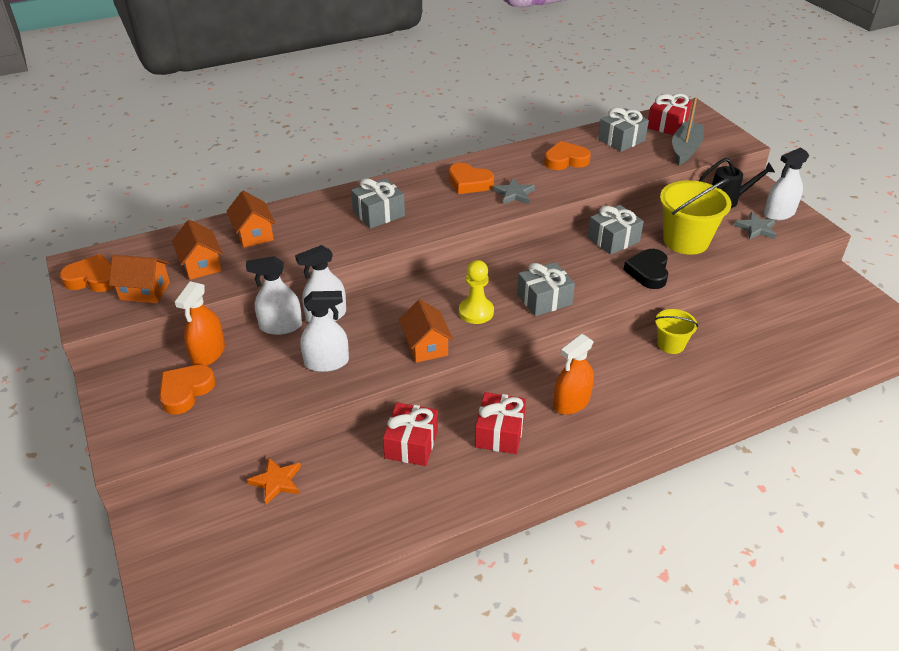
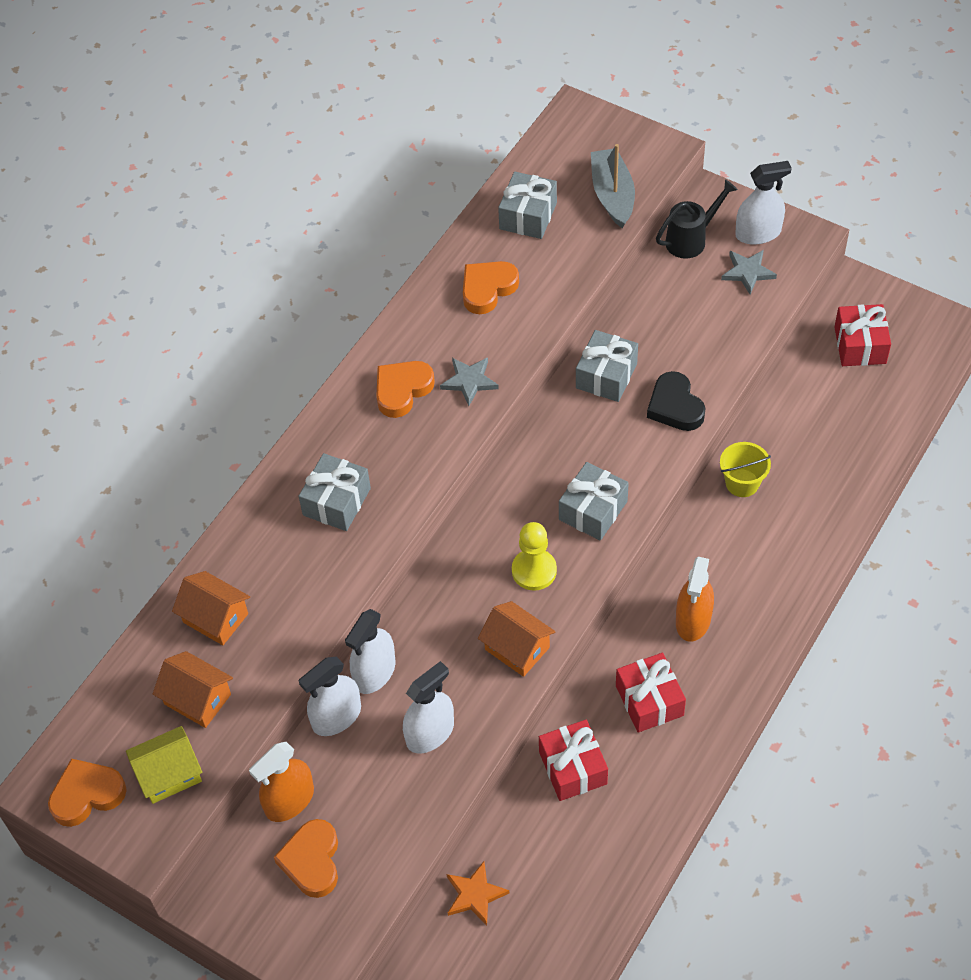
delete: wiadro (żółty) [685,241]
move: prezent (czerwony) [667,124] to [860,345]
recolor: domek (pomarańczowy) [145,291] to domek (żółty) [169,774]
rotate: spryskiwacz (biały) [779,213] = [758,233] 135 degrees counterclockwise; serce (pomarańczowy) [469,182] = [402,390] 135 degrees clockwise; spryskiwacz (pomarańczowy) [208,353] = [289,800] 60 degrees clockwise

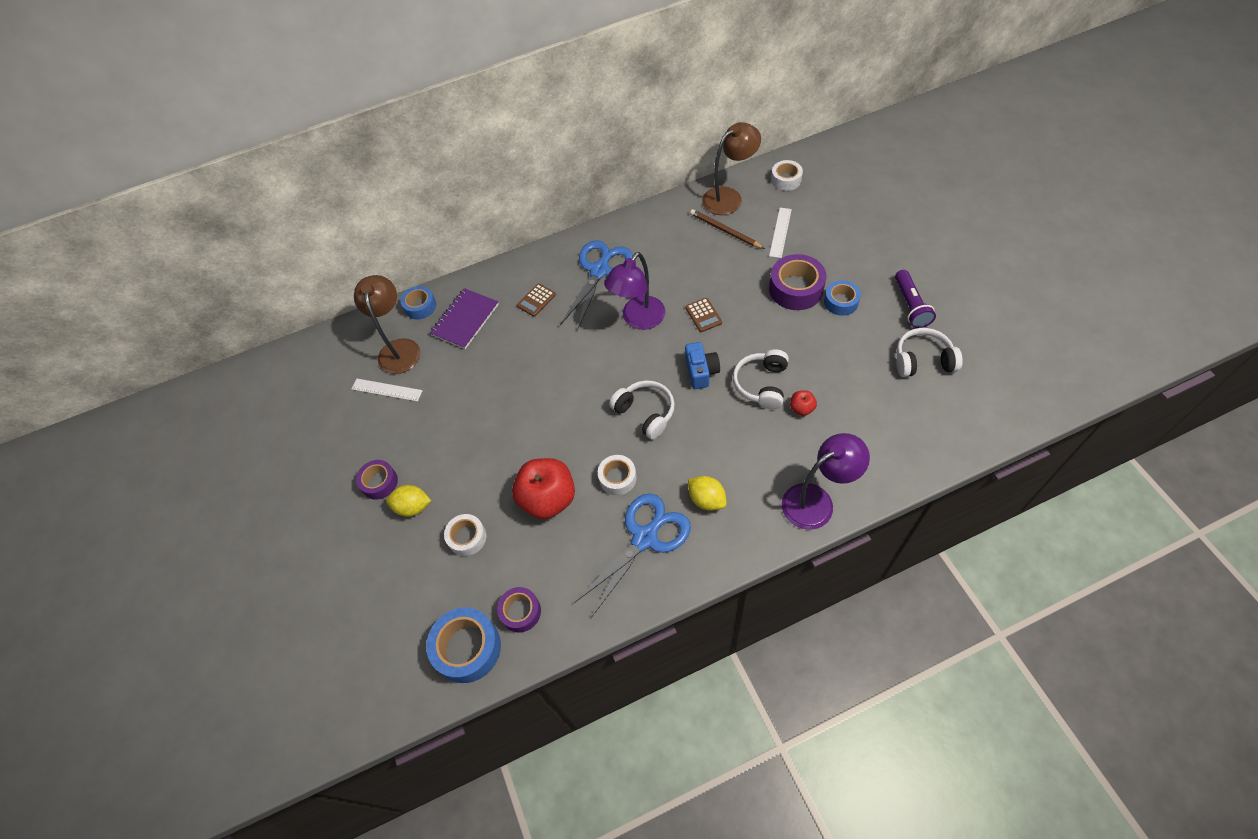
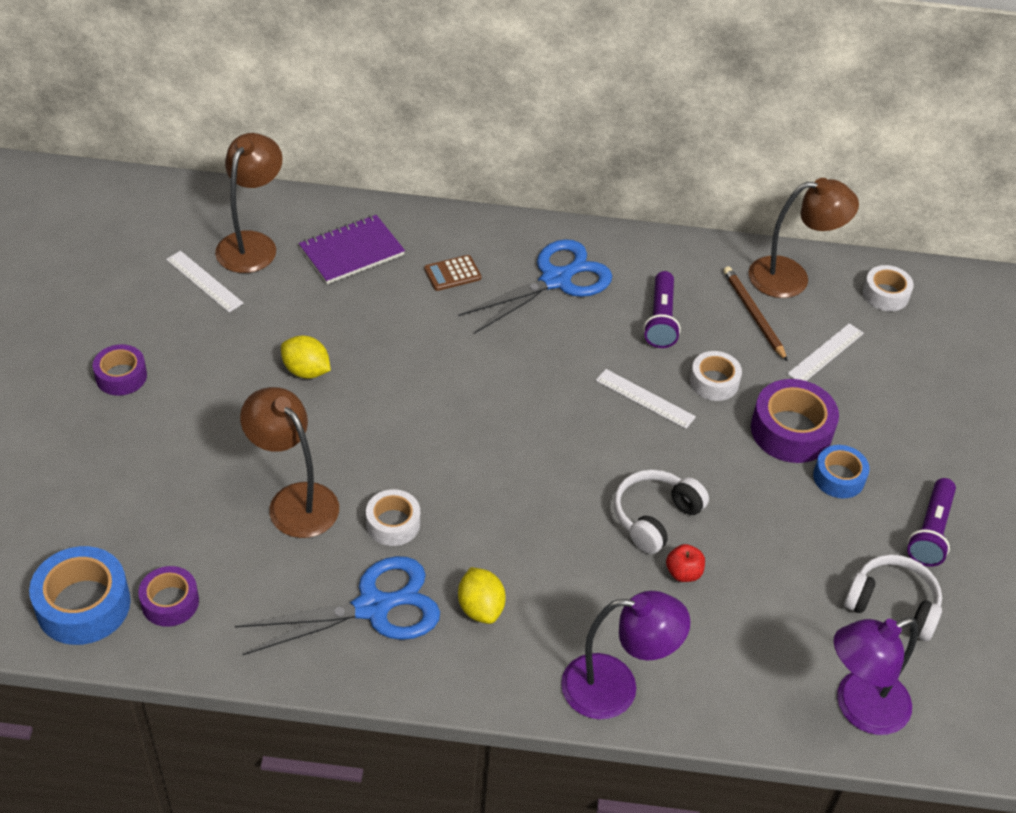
delete: taśma klejąca (niebieski) [420,306]; aparat fotograficzny (niebieski) [701,371]; słuchawki (biały) [645,413]
insert: latarka (fioletowy) [661,319]
move: lampka (fioletowy) [638,319] to [859,708]; cytryna (żółty) [413,507] to [306,371]; taśma klejąca (biały) [467,537] to [714,382]
replace: kalkulator (brązowy) [703,315] to linijka (biały) [645,398]; jabłko (czerwony) [548,499] to lampka (brązowy) [294,500]

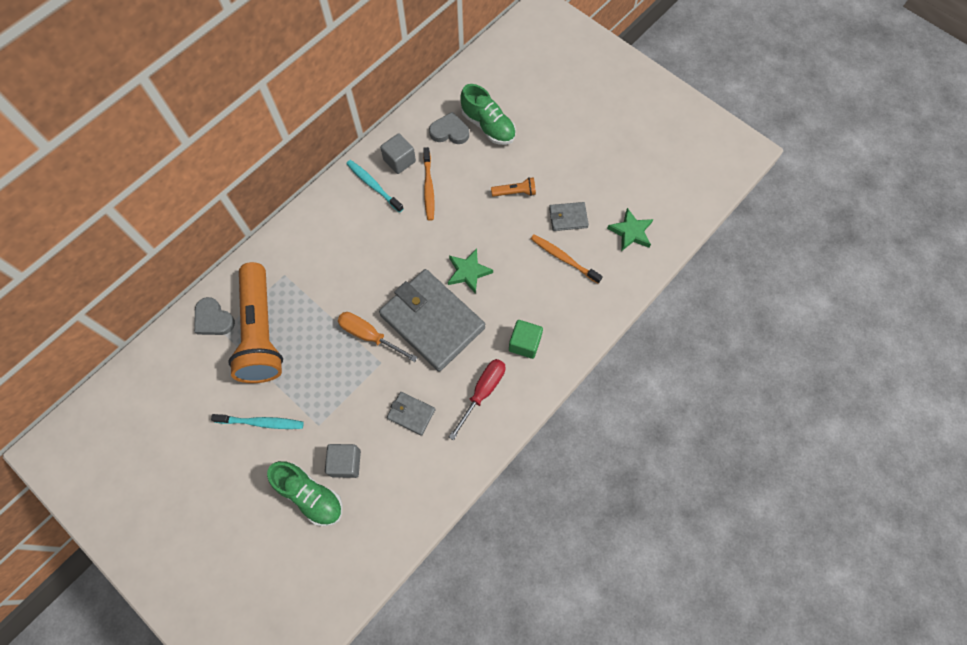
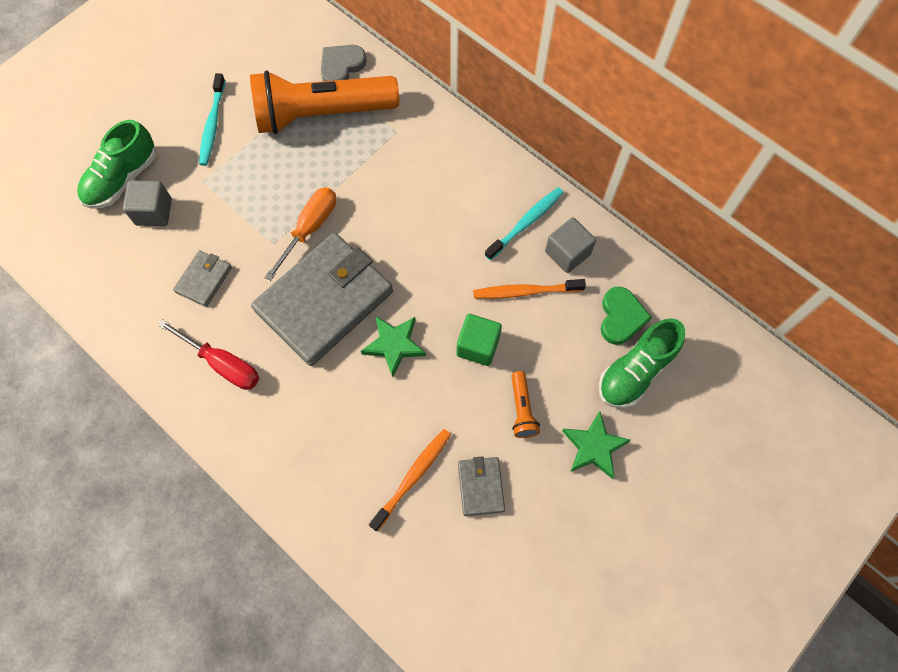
move: gwiazda (zielony) [631,232] to [594,447]; sześcian (zielony) [524,343] to [478,346]
recolor: serce (szary) [449,131] to serce (zielony) [621,317]

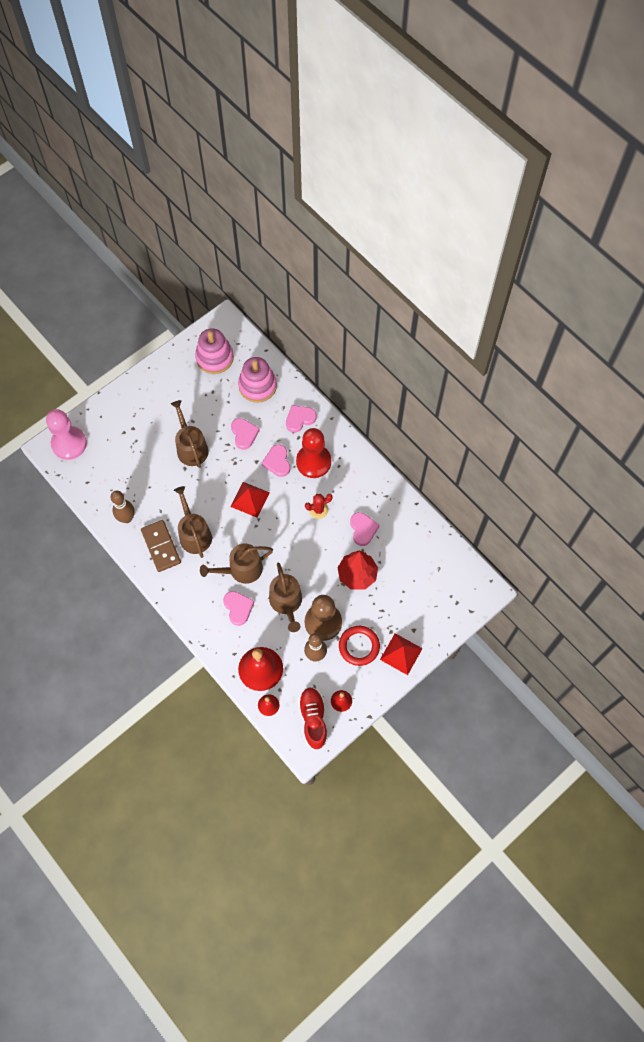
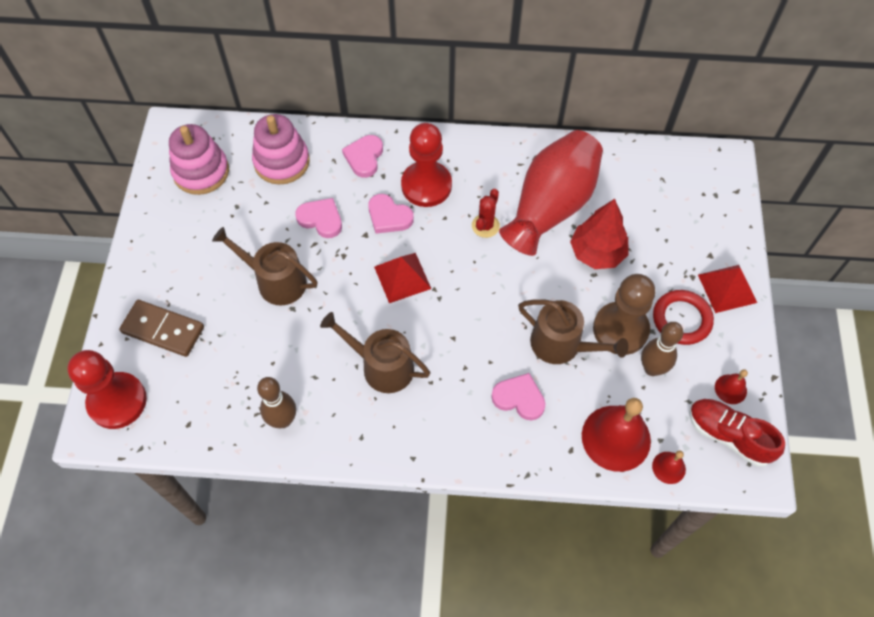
delete: konewka (brązowy) [241,569]
move: kostka domina (brązowy) [161,546] to [163,330]
replace: serce (różowy) [363,529] to wazon (czerwony) [551,206]
recolor: pionek (różowy) [69,444] to pionek (czerwony) [117,401]

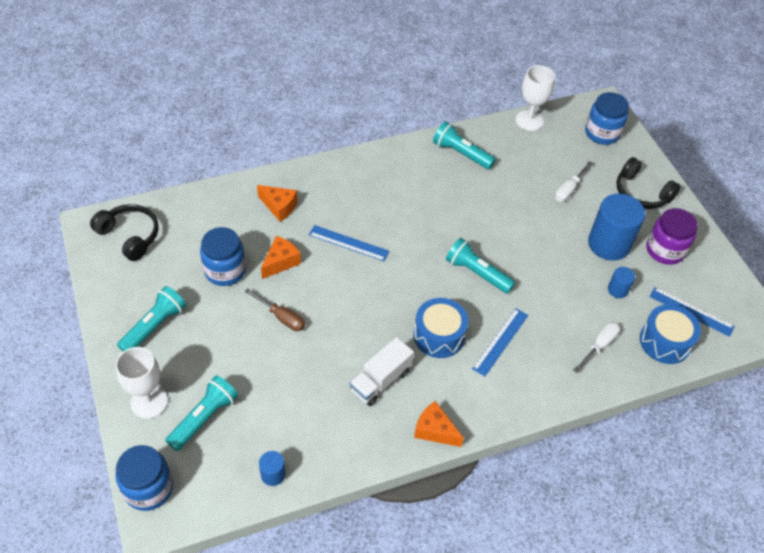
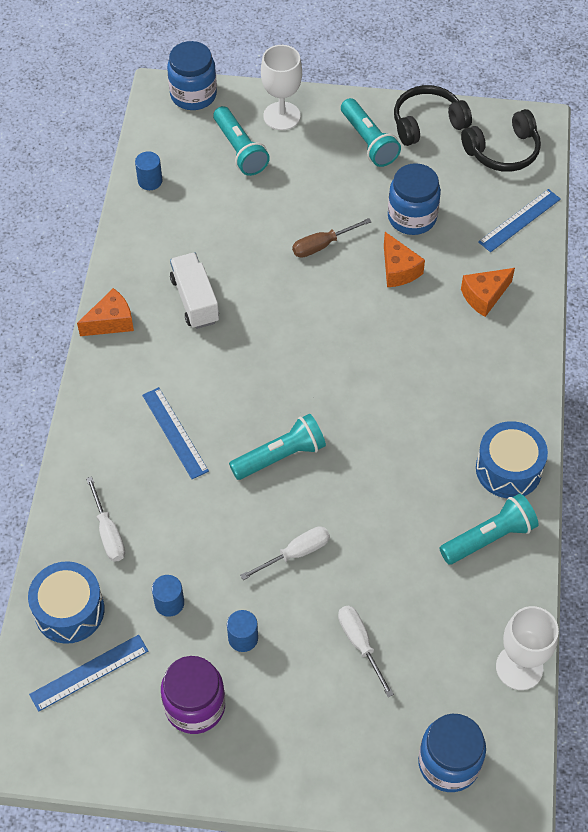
insert: śrubokręt (biały) [296,553]
move: słuchawki (czarny) [641,193] to [427,123]; linijka (niebieski) [348,243] to [519,220]; bęben (niebieski) [439,336] to [508,469]
resize: walec (niebieski) [609,244] = [243,638] x0.47

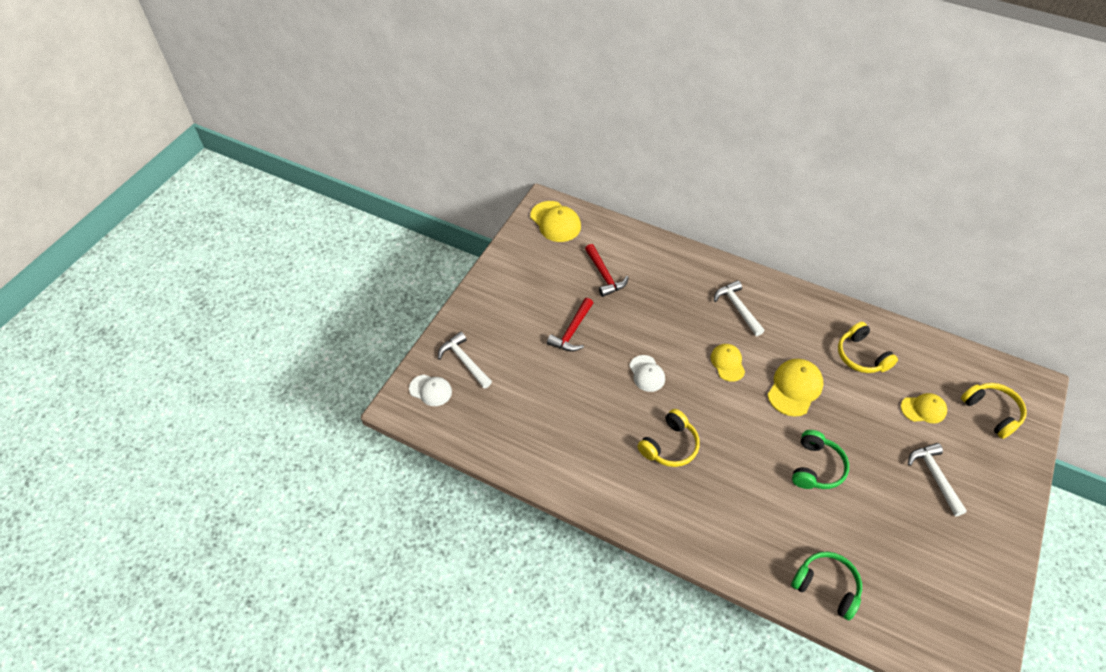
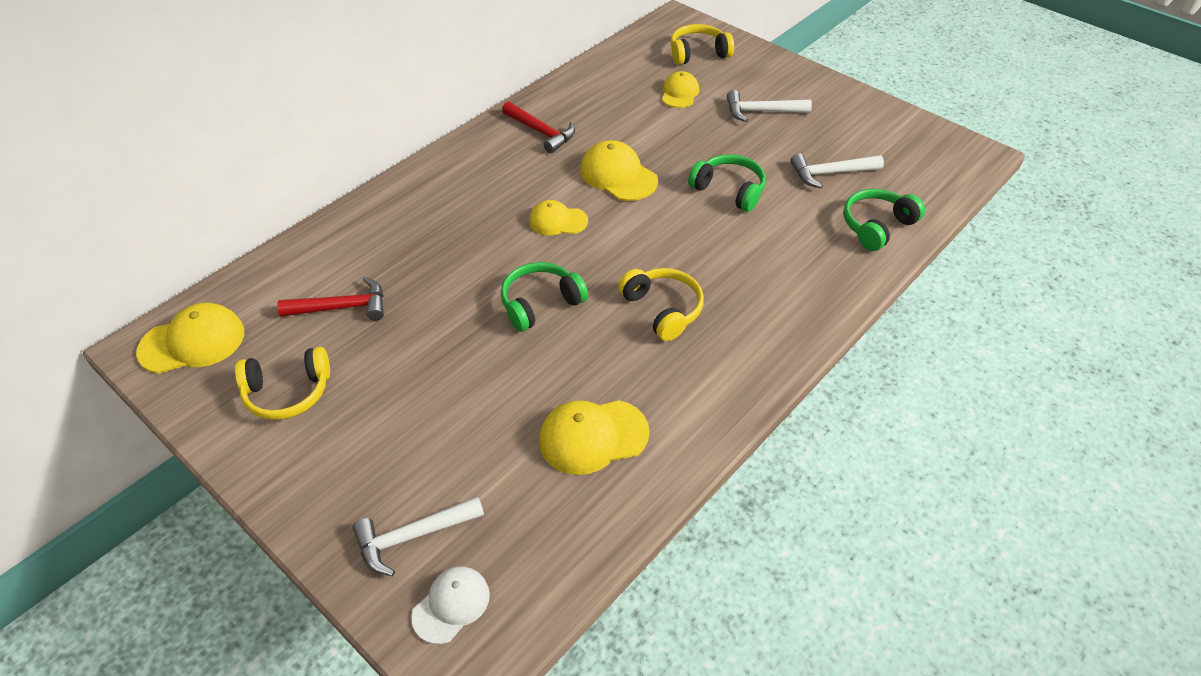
insert: czapka (żółty) [593,436]
move: młotek (biały) [737,308] to [830,173]; młotek (czerwony) [572,331] to [541,132]; słuchawki (żółty) [861,356] to [288,392]
replace: czapka (biały) [647,373] to słuchawki (zielony) [540,303]

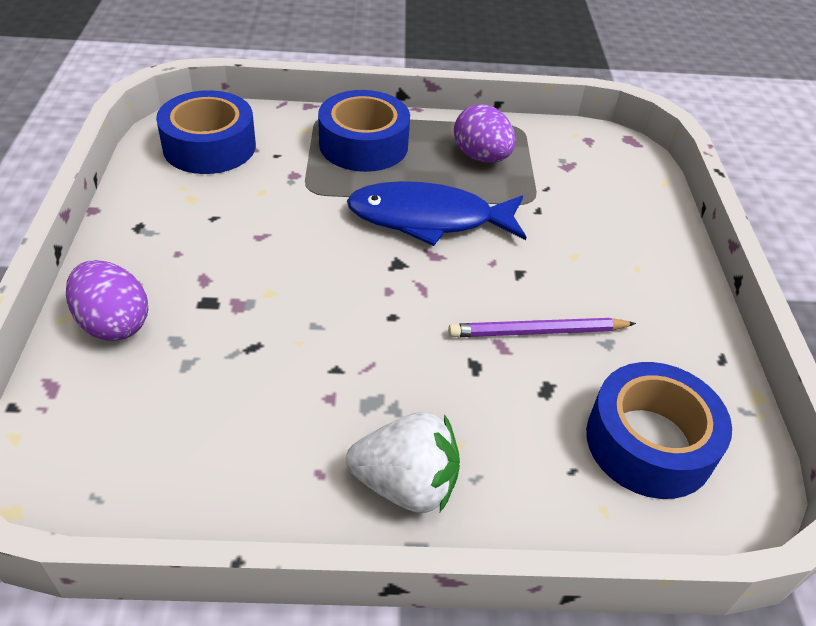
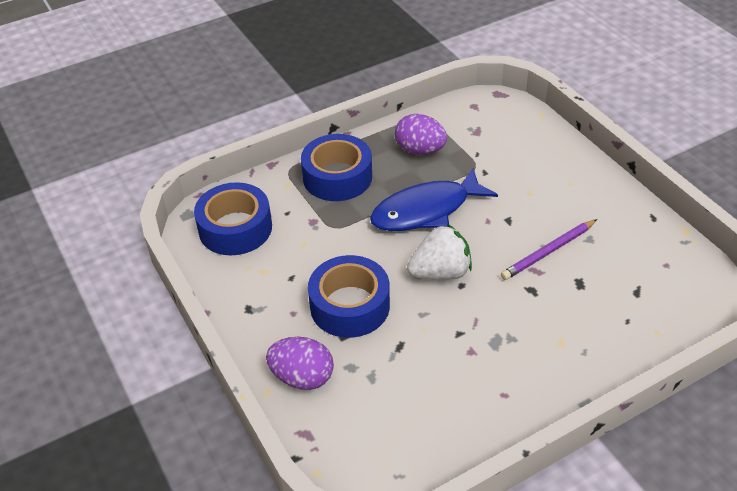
move: taśma klejąca (niebieski) [649,442] to [350,306]; truskawka (biały) [406,485] to [440,272]

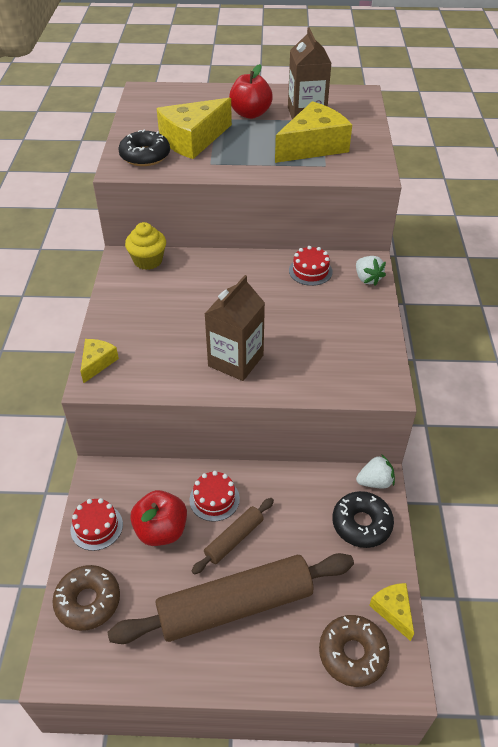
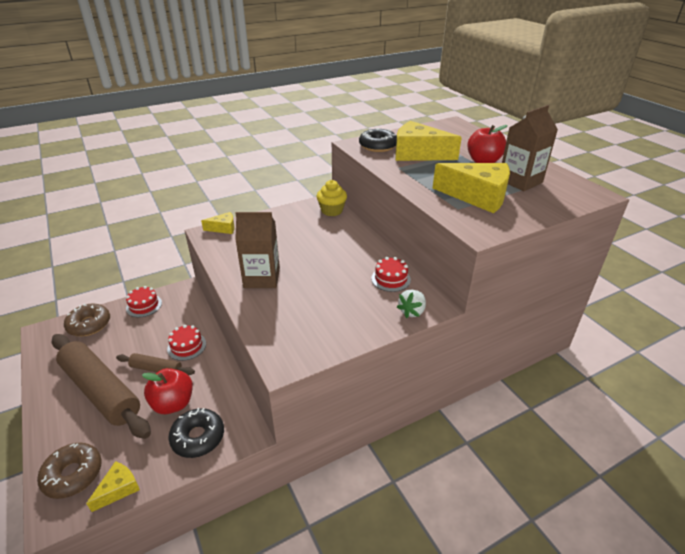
delete: truskawka (biały) [375,482]
move: jabłko (czerwony) [161,530] to [173,403]

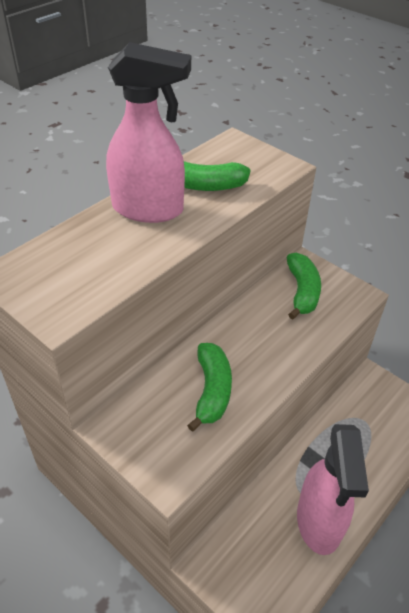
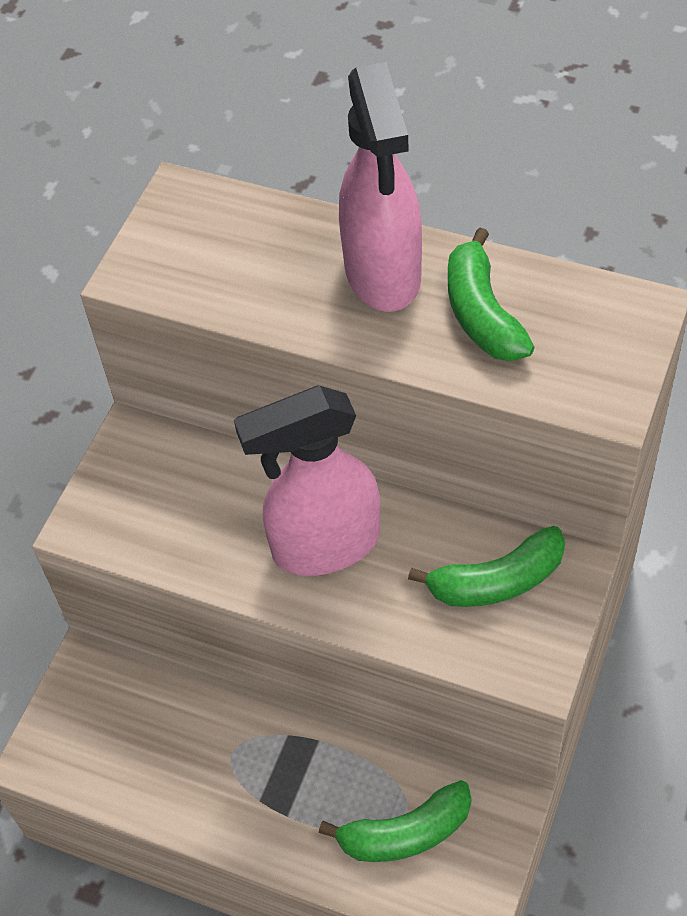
move: banan (zielony) [212,390] to [405,833]; spryskiwacz (różowy) [319,522] to [324,545]

